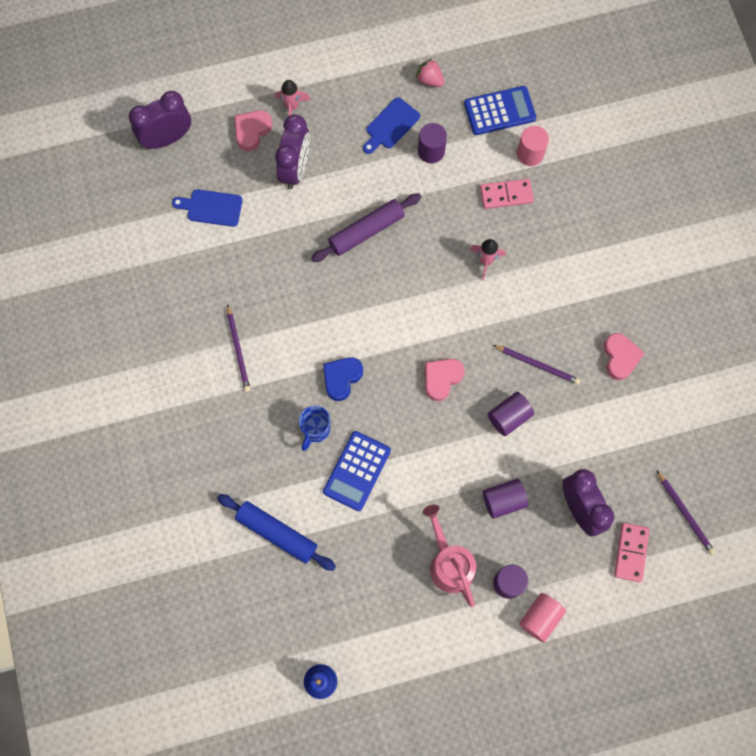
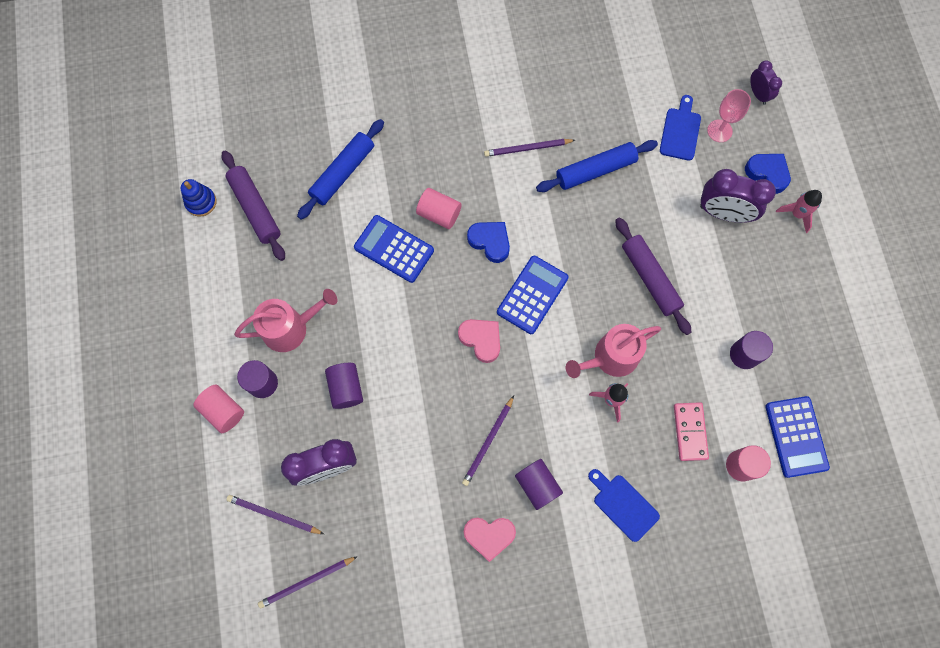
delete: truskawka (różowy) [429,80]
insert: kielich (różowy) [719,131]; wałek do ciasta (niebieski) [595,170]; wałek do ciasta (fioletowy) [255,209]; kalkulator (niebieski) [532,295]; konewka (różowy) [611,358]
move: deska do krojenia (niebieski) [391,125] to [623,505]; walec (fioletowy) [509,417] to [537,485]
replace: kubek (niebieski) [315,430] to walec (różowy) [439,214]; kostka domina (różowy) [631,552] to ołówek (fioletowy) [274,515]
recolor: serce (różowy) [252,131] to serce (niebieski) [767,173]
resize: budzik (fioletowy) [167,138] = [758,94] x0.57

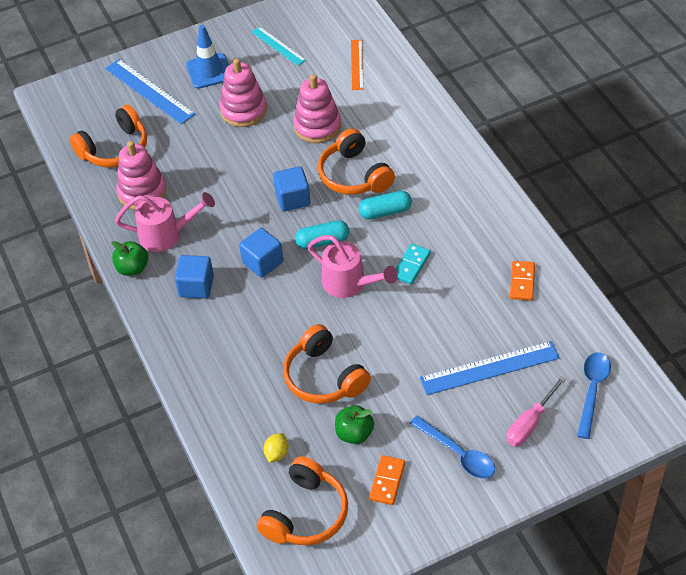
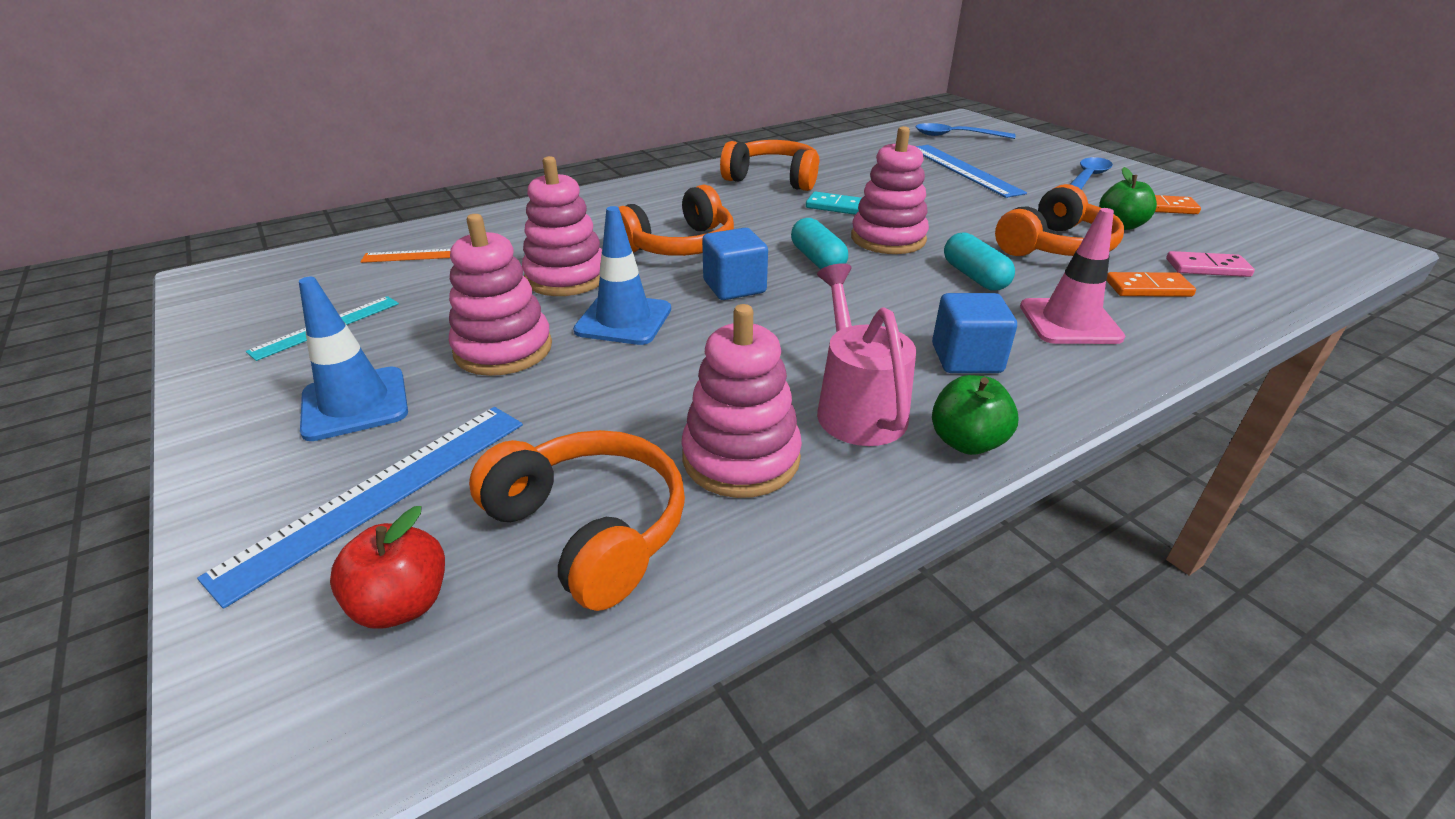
delete: sześcian (niebieski) [262,262]; śrubokręt (różowy) [530,423]
insert: pachołek (niebieski) [623,320]; pachołek (różowy) [1069,322]; jabłko (czerwony) [402,604]
move: kapsułka (turkusowy) [385,212] to [974,276]; kostka domina (pomarańczowy) [522,282] to [1148,288]; słuchawki (pomarańczowy) [306,514] to [773,179]
replace: konewka (różowy) [350,284] to zabawka nakładanka (różowy) [888,239]; cytryna (żółty) [277,453] to kostka domina (różowy) [1207,268]

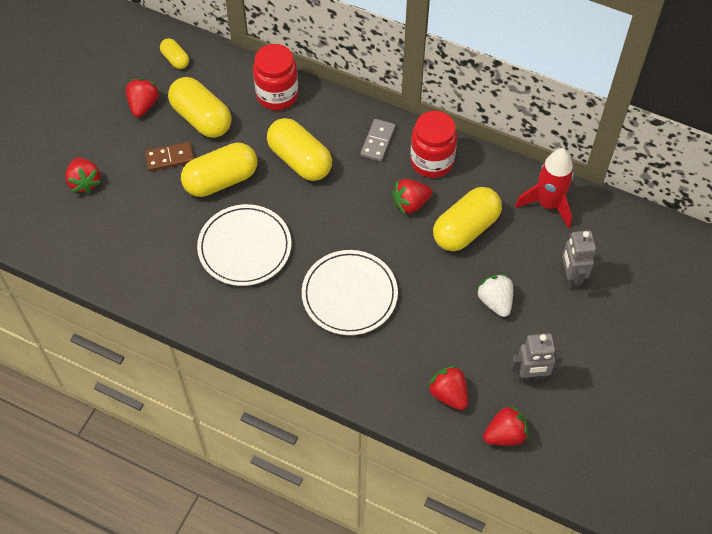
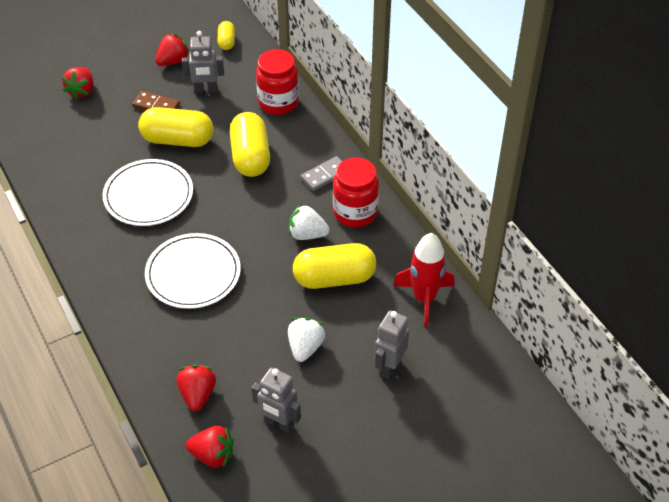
replace: kapsułka (żółty) [201,118] to robot (szary) [206,90]
recolor: truskawka (czerwony) [410,203] to truskawka (biały) [307,234]

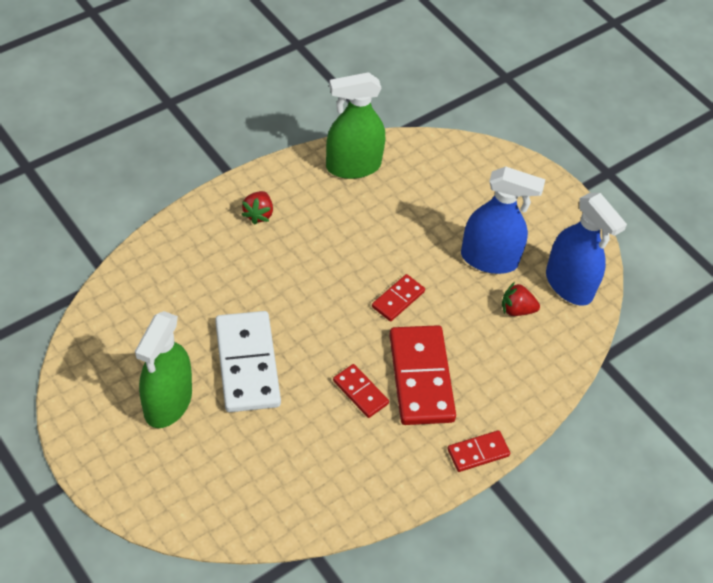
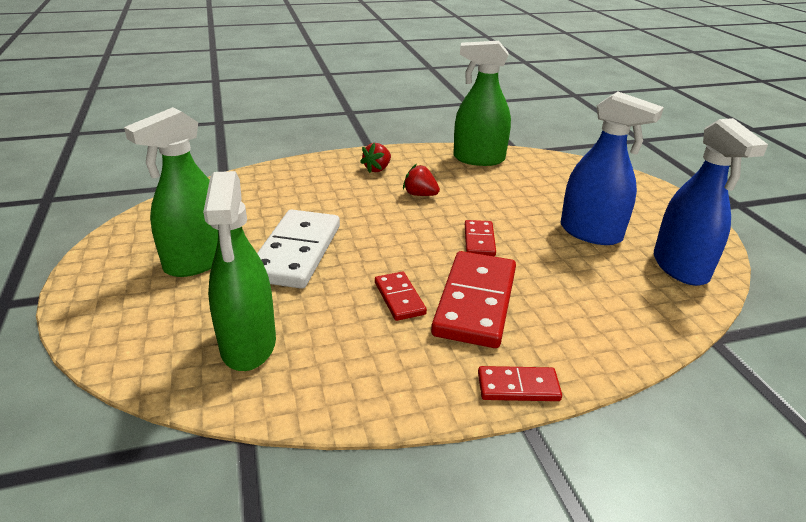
insert: spryskiwacz (zielony) [248,345]
move: truskawka (czerwony) [516,309] to [420,194]
rotate: kostka domina (czerwony) [398,299] = [479,240] 60 degrees counterclockwise

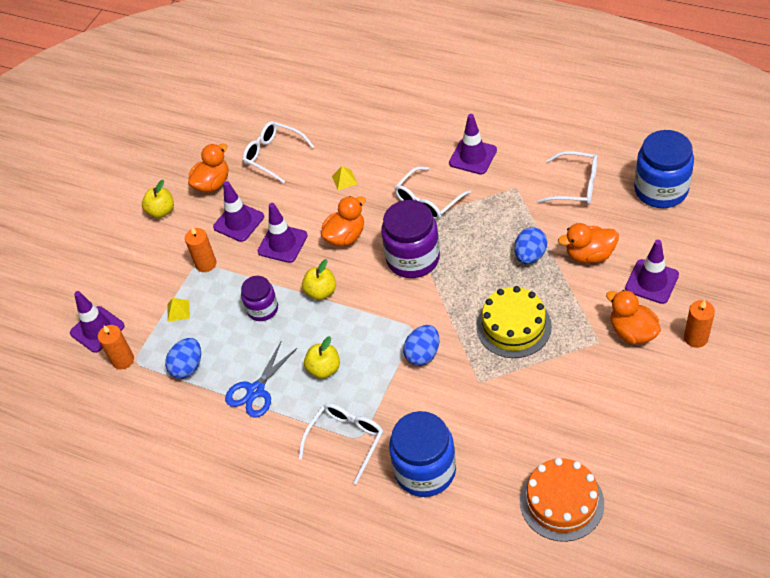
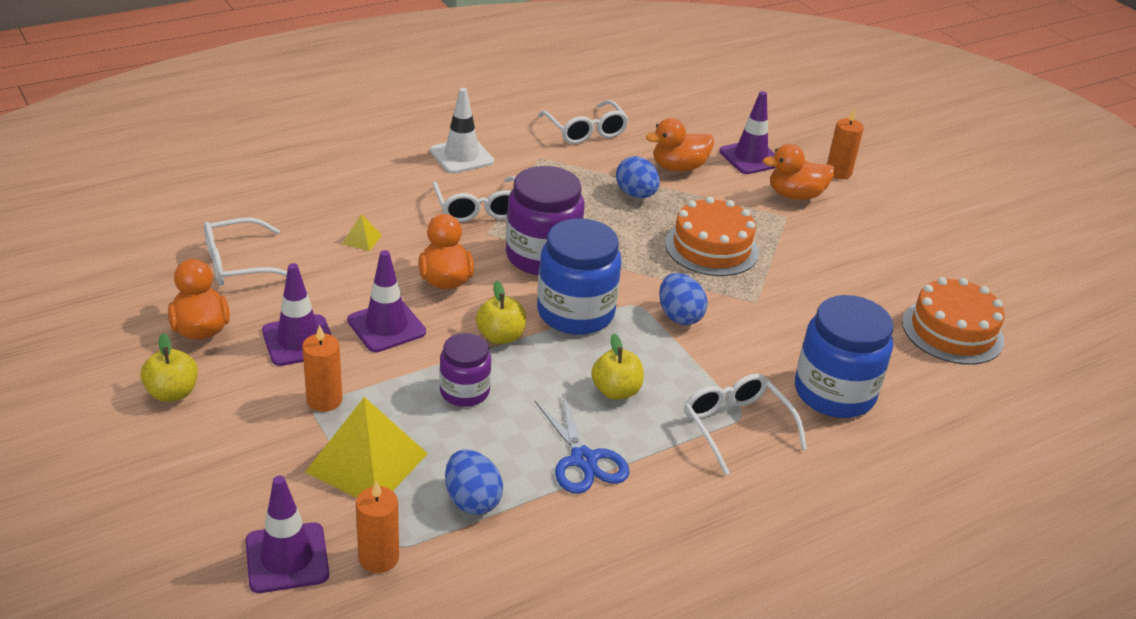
move: słoik (niebieski) [661,190] to [575,313]
recolor: pachołek (fioletowy) [473,156] to pachołek (biały) [461,156]; tort (żółty) [513,326] to tort (pomarańczowy) [711,247]
rotate: okulary (biały) [575,185] = [585,131] 105 degrees clockwise; kaczka (pomarańczowy) [589,255] = [678,167] 45 degrees clockwise
resize: piramida (żółty) [178,311] = [366,462] x2.33

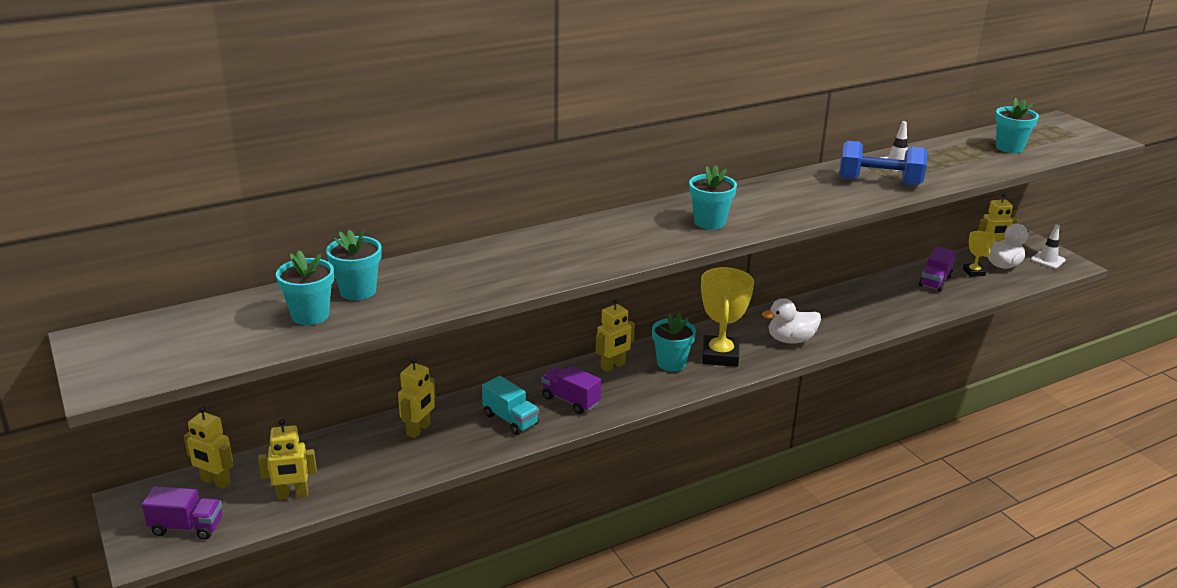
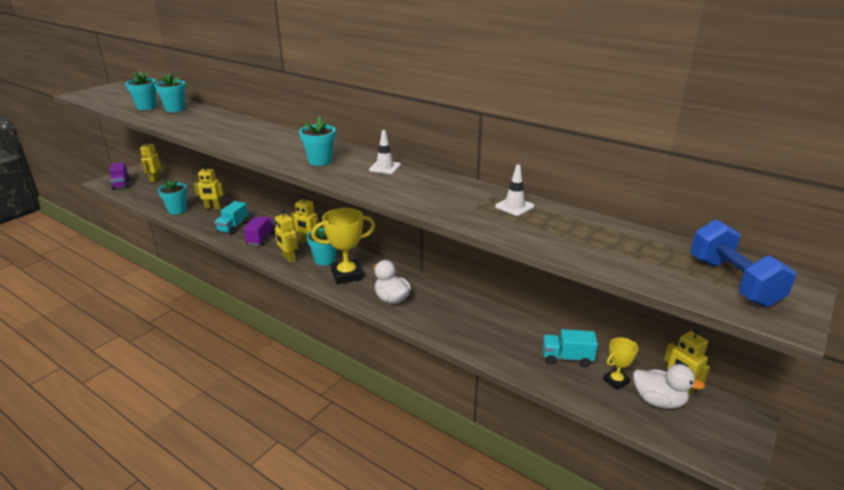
move: doniczka (turkusowy) [1009,148] to [177,210]; hantel (niebieski) [879,182] to [733,282]; pachołek (biały) [1048,260] to [385,167]; robot (żółty) [292,495] to [288,258]
recolor: ciężarówka (fioletowy) [935,281] to ciężarówka (turkusowy) [567,358]

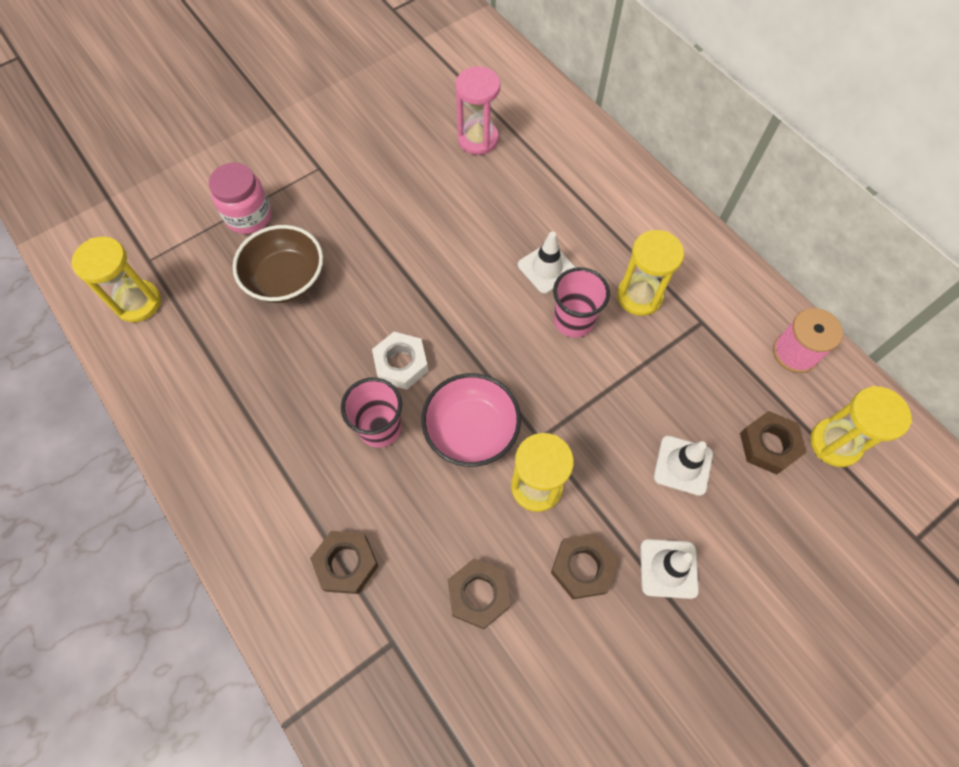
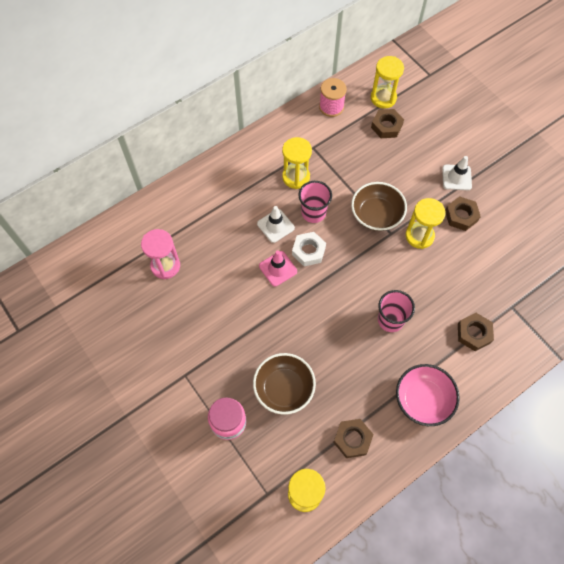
delete: pachołek (biały) [683,465]
insert: miska (brązowy) [376,215]; pachołek (różowy) [278,268]
move: nakrętka (biały) [401,364] to [308,251]; miska (różowy) [471,430] to [423,399]; nakrętka (brązowy) [478,594] to [352,439]

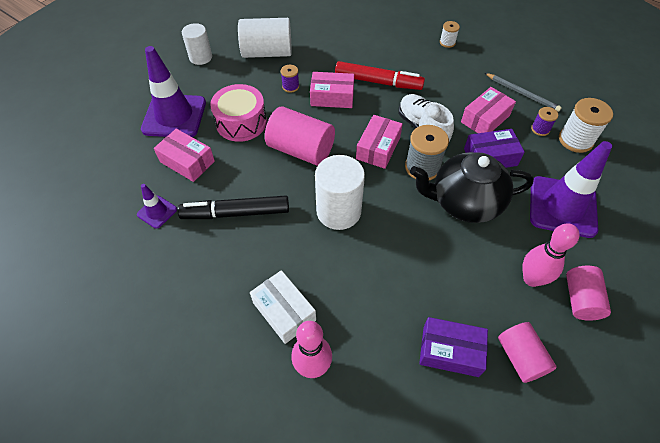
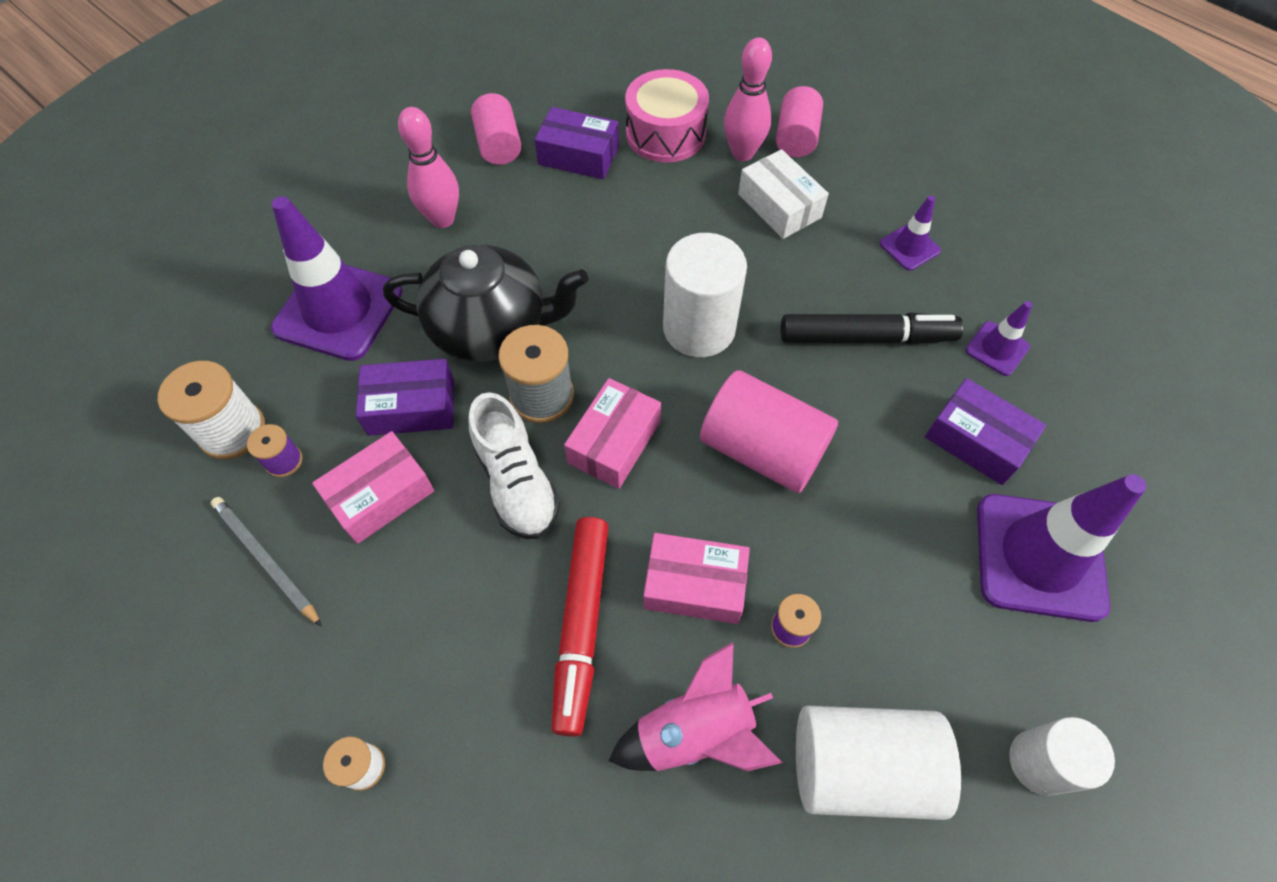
insert: pachołek (fioletowy) [909,247]; rakieta (różowy) [694,732]
move: bęben (różowy) [241,122] to [665,133]; walec (różowy) [580,299] to [796,138]
recolor: pudełko (różowy) [187,161] to pudełko (fioletowy) [976,440]
rotate: flamaster (czerwony) [378,82] = [581,625] 105 degrees counterclockwise

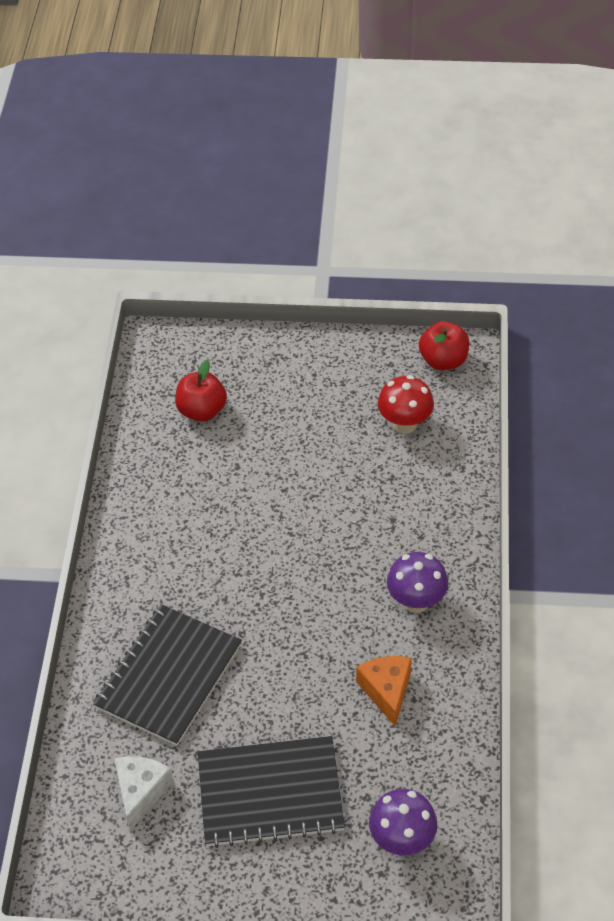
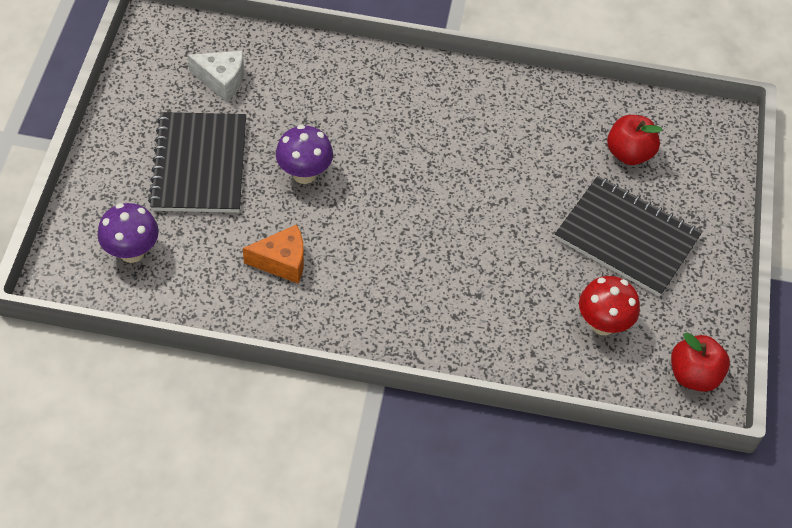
move: grzyb (fioletowy) [416,601] to [304,174]; zeszyt (czarny) [169,676] to [627,238]

